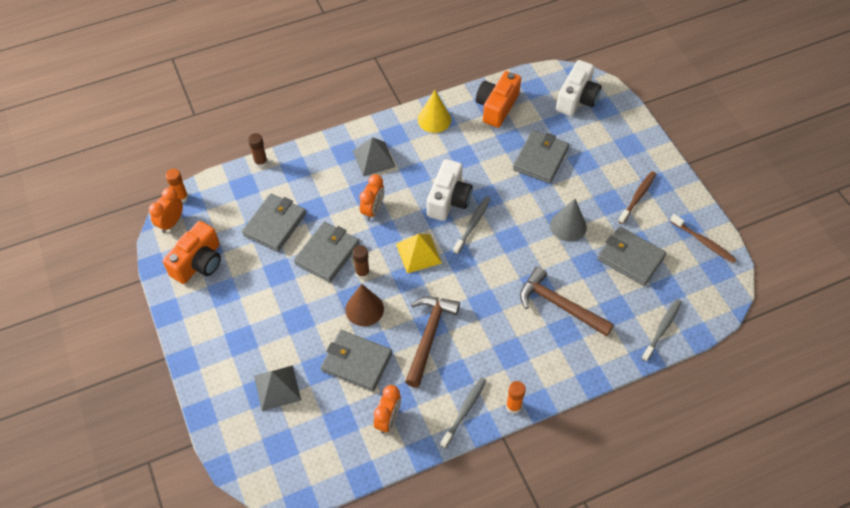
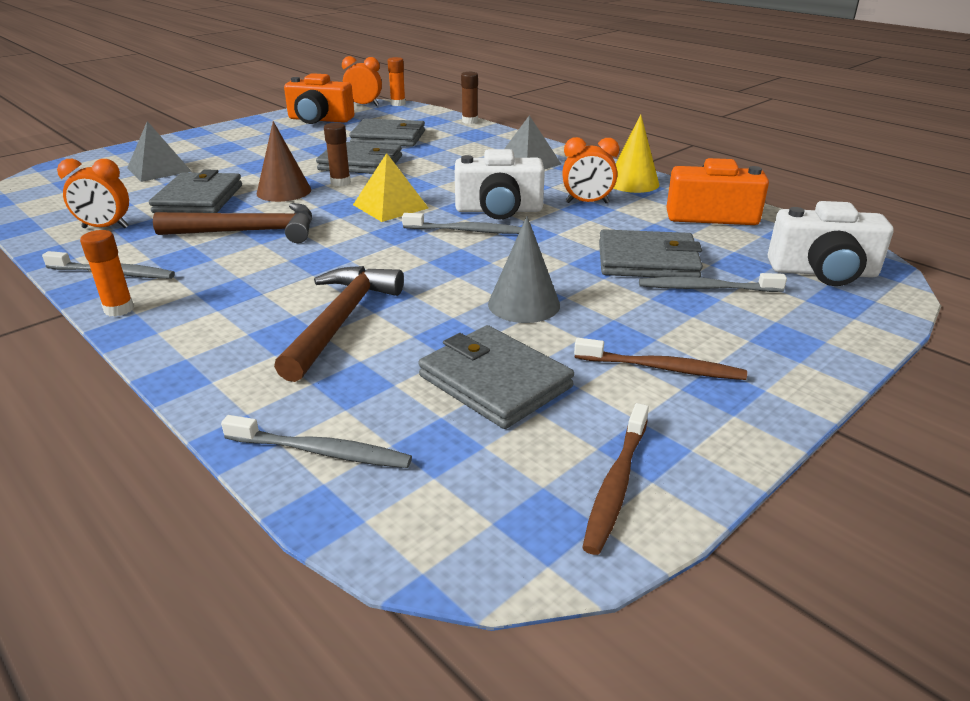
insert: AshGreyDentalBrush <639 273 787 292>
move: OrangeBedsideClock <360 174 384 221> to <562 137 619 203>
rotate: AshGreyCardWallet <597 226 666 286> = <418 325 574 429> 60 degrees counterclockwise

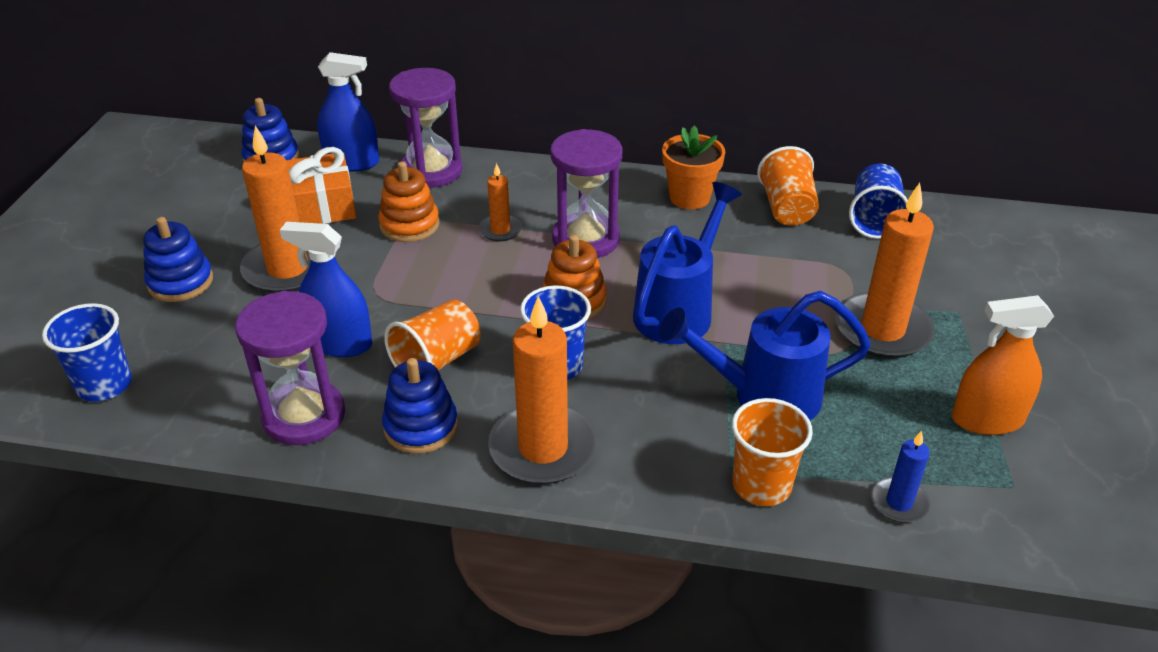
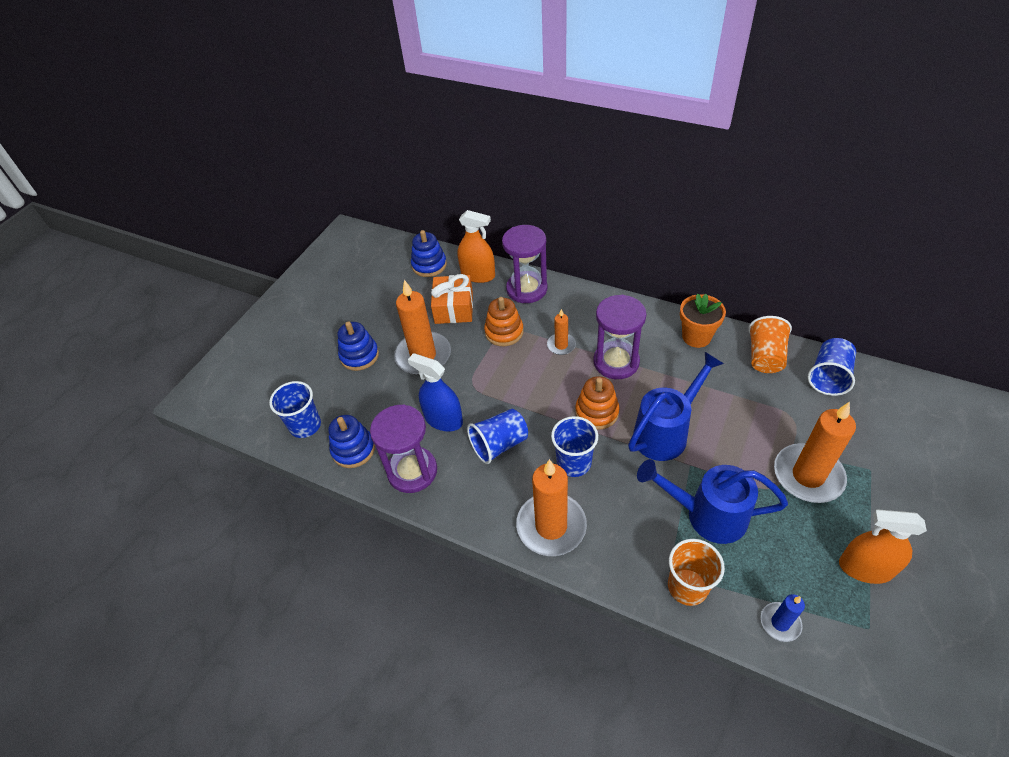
move: BlueRingStacker <382 358 458 454> to <328 415 375 468>
recolor: BlueSprayer <317 52 379 172> to OrangeSprayer <457 210 495 283>; OrangeTumbler <384 300 481 371> to BlueTumbler <467 409 528 464>

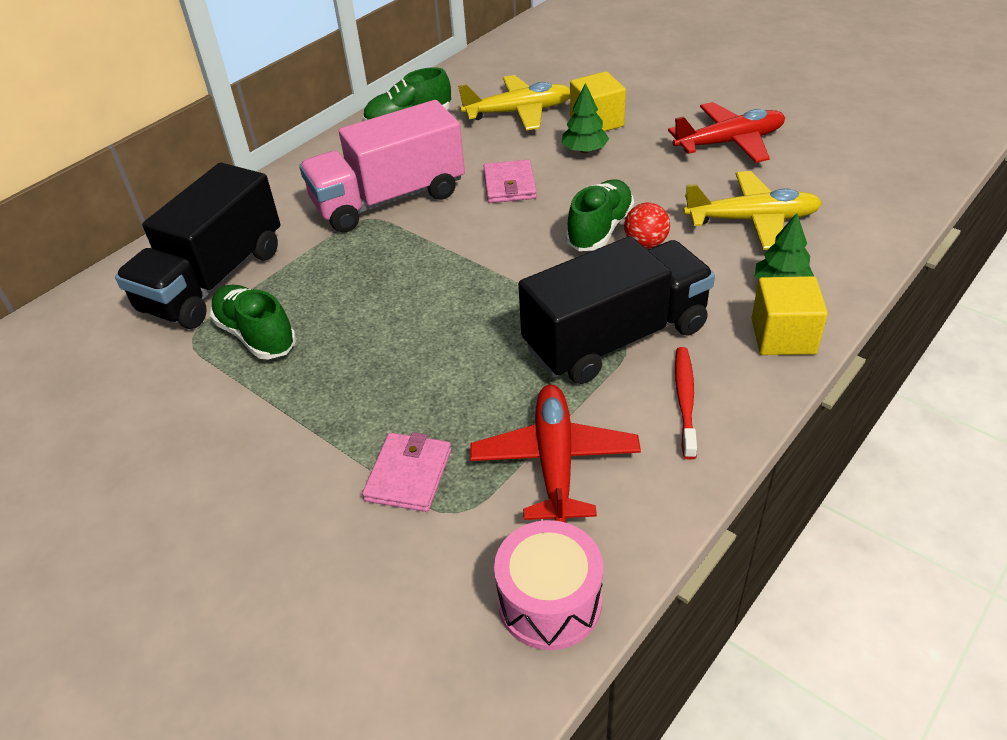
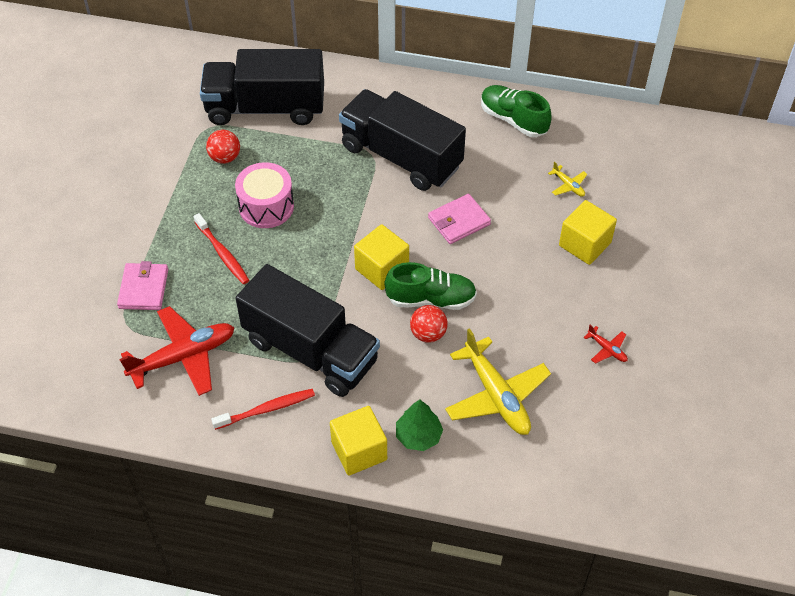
delete: LeafGreenToyTree <562 83 609 153>
insert: RedDentalBrush <194 213 249 284>; GoldenBlock <354 224 409 290>
move: RosePinkDrum <494 520 603 650> to <235 162 294 228>
replace: LeafGreenSneaker <210 285 296 359> to RedPlayBall <206 130 240 164>
recolor: RosePinkTruck <299 100 465 233> to BlackTruck <339 89 466 191>
rotate: RosePinkCardWallet <362 432 451 512> = <117 261 168 310> 75 degrees counterclockwise
resize: GoldenAeroplane <458 75 570 131> = <548 162 587 197> x0.44; RedAeroplane <668 102 785 163> = <584 325 628 364> x0.44

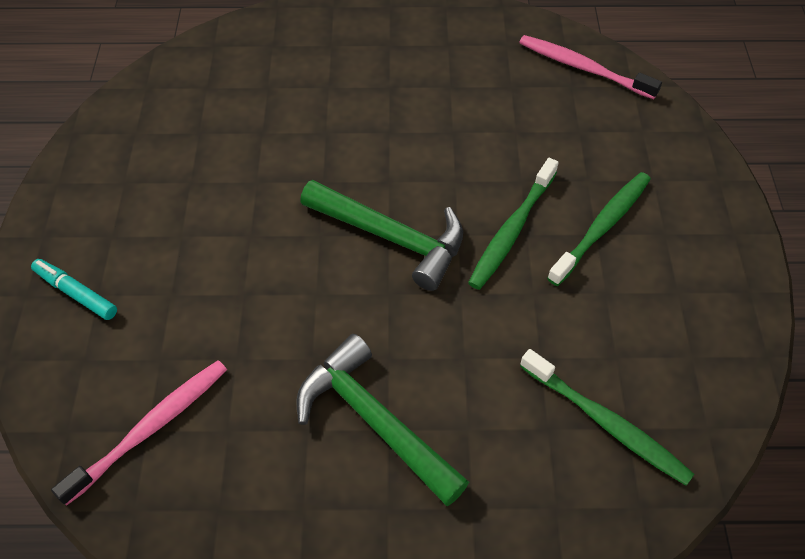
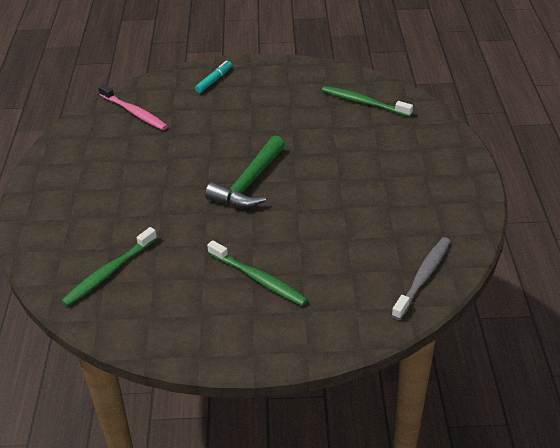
delete: LeafGreenClawHammer <296 334 469 506>
move: LeafGreenDentalBrush <468 158 559 290> to <322 86 413 117>
recolor: RosePinkDentalBrush <519 35 662 99> to AshGreyDentalBrush <391 237 451 320>

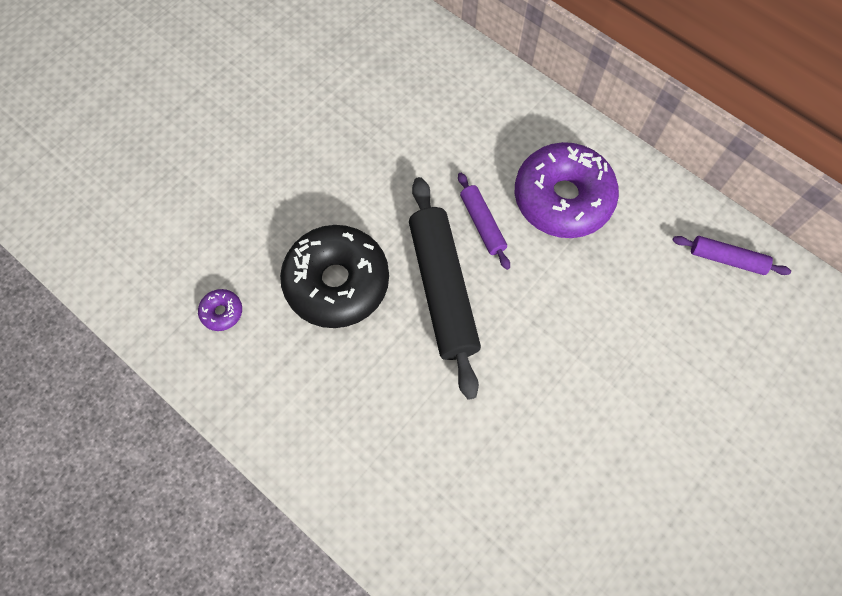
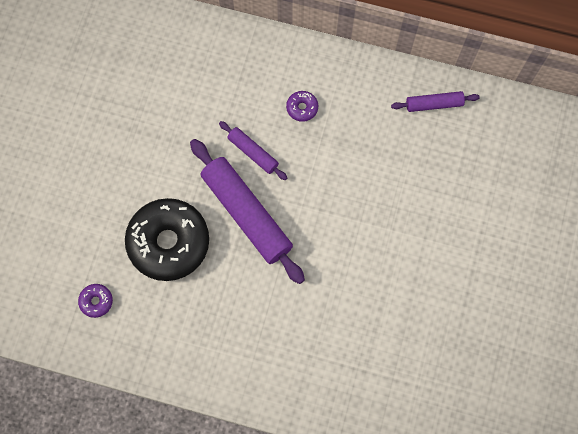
recolor: BlackRollingPin <409 177 481 399> to PurpleRollingPin <190 139 305 284>
resize: PurpleDoughnut <515 142 619 238> = <286 91 318 122> x0.40

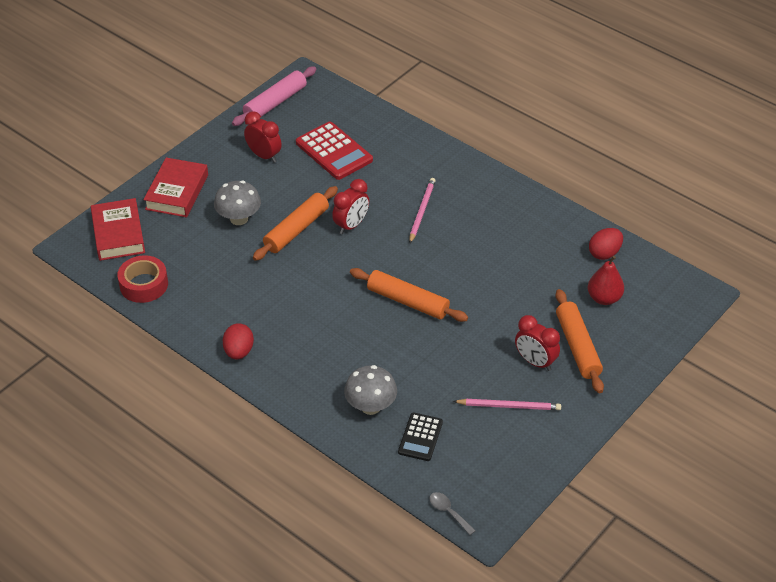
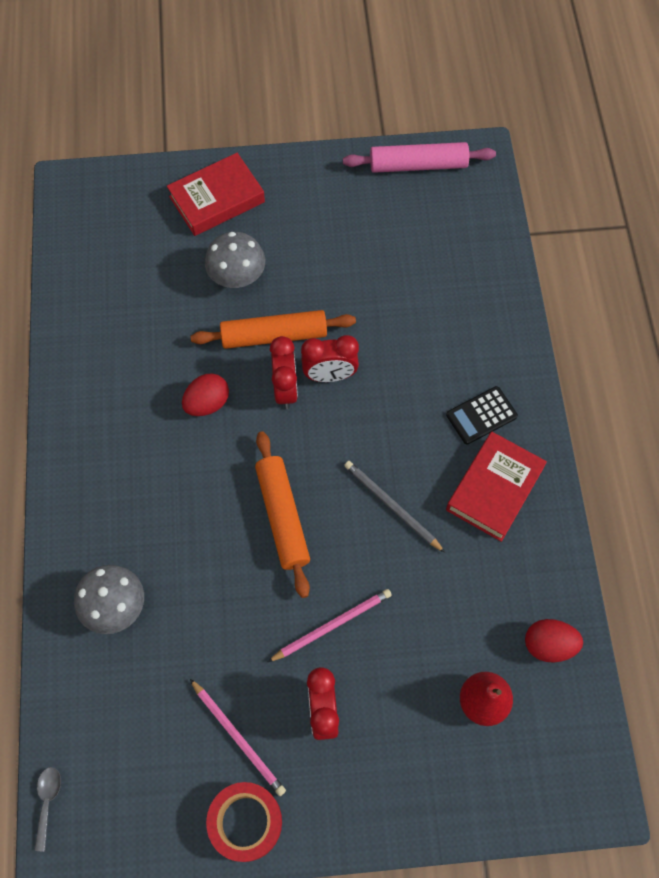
delete: RedCalculator <296 122 373 180>; OrangeRollingPin <555 289 604 393>
insert: AshGreyWoodenPencil <344 461 445 553>
move: RedBook <91 198 145 261> to <446 432 547 542>; RedTape <117 255 168 303> to <206 782 282 862>; RedToyEgg <223 323 254 359> to <182 373 229 416>; RedBedsideClock <244 111 282 163> to <270 336 298 409>; BlackCalculator <398 412 443 461> to <446 386 518 445>; RosePinkWoodenPencil <409 178 436 243> to <268 589 392 662>

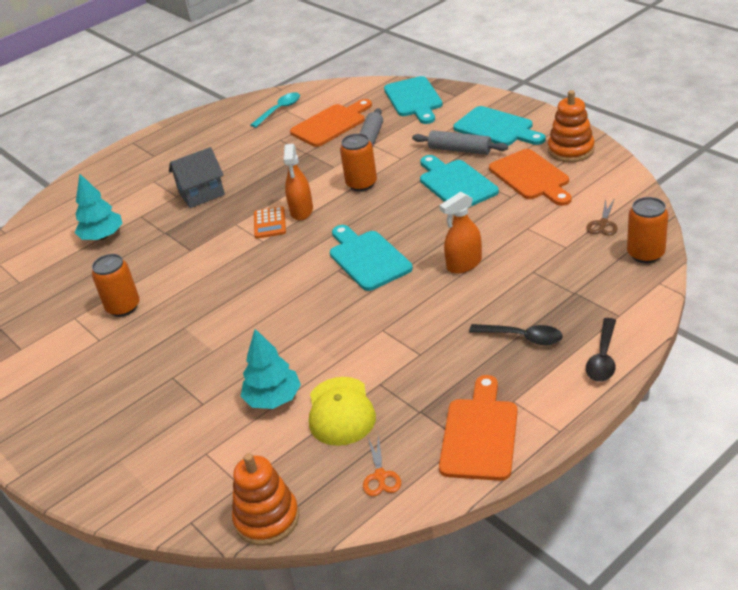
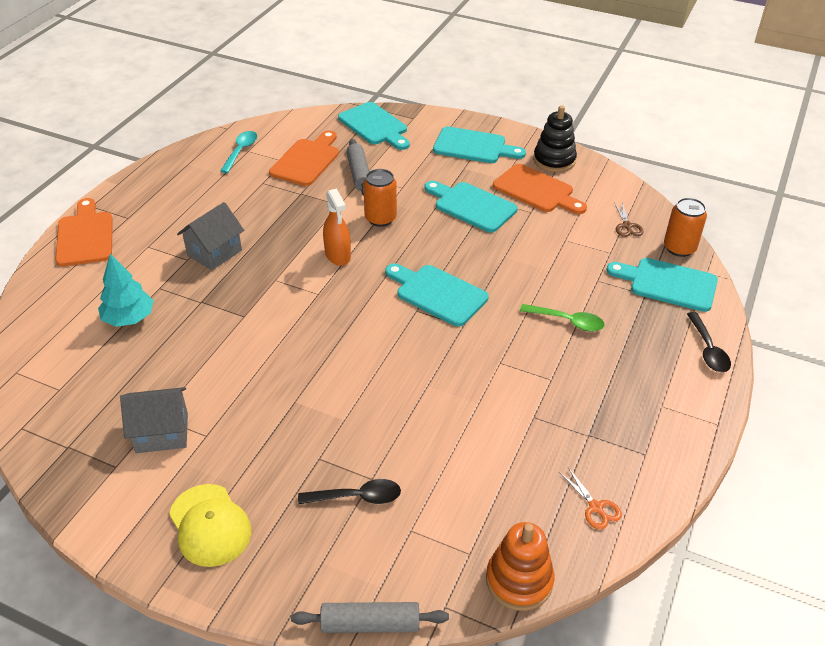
delete: OrangeCan <92 254 140 317>; TealToyTree <241 329 301 409>; OrangeCalculator <254 206 286 239>; OrangeSprayer <439 192 482 274>
insert: AshGreyToyHouse <120 387 188 453>; LeafGreenTablespoon <520 304 605 331>; TealCuttingBoard <606 258 718 312>
move: GoldenPeakedCap <309 377 376 446> to <169 484 251 567>; AshGreyRollingPin <412 130 508 155> to <291 602 449 633>; OrangeCuttingBoard <439 375 518 481> to <55 198 113 266>; BlackTablespoon <469 324 563 345> to <298 479 401 504>
recolor: OrangeRingStacker <548 90 595 162> to BlackRingStacker <533 105 577 172>

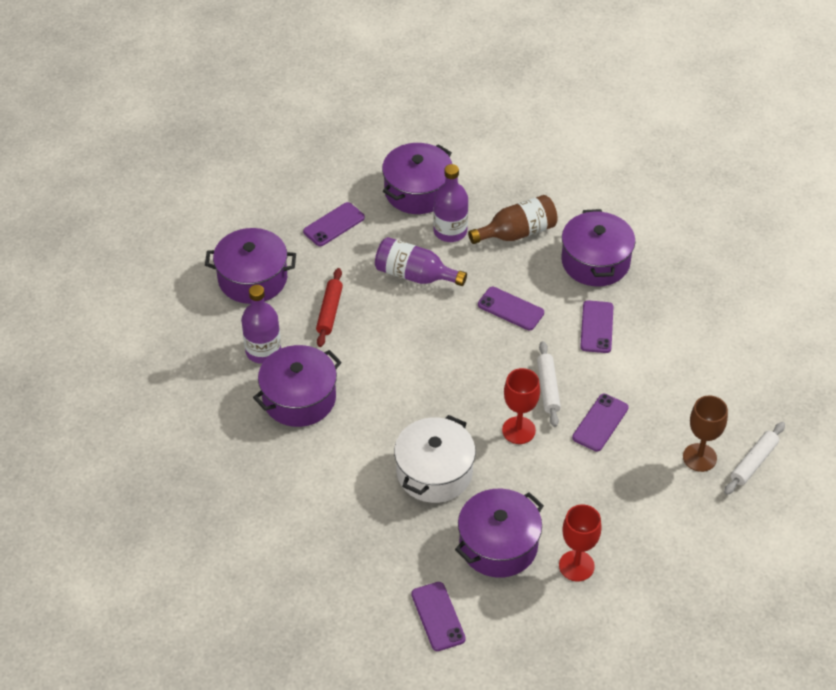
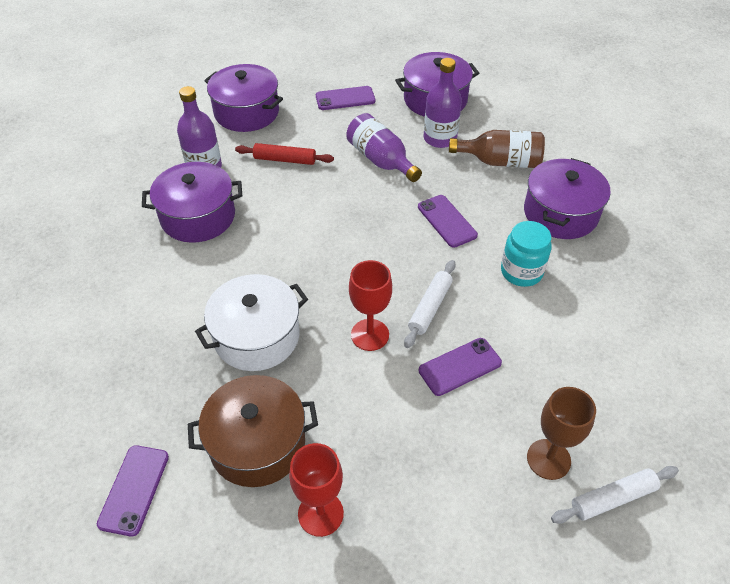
replace: PurpleMobilePhone <580 300 614 353> to TealPreserveJar <501 221 552 287>
recolor: PurplePot <455 489 544 578> to RussetPot <188 375 318 487>
rotate: RedRollingPin <316 268 343 347> = <235 143 334 165> 60 degrees clockwise

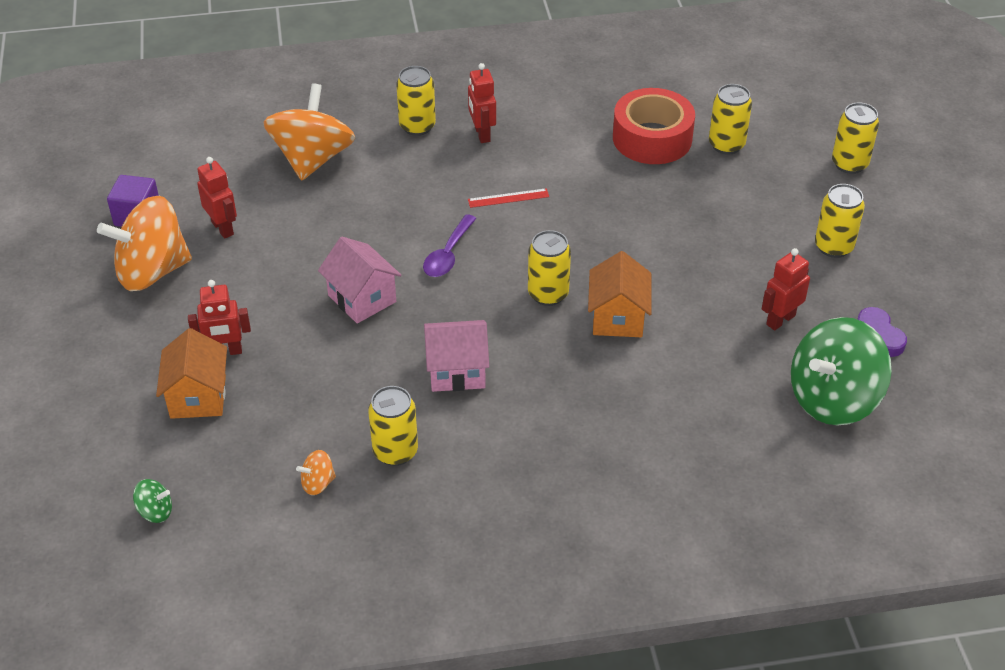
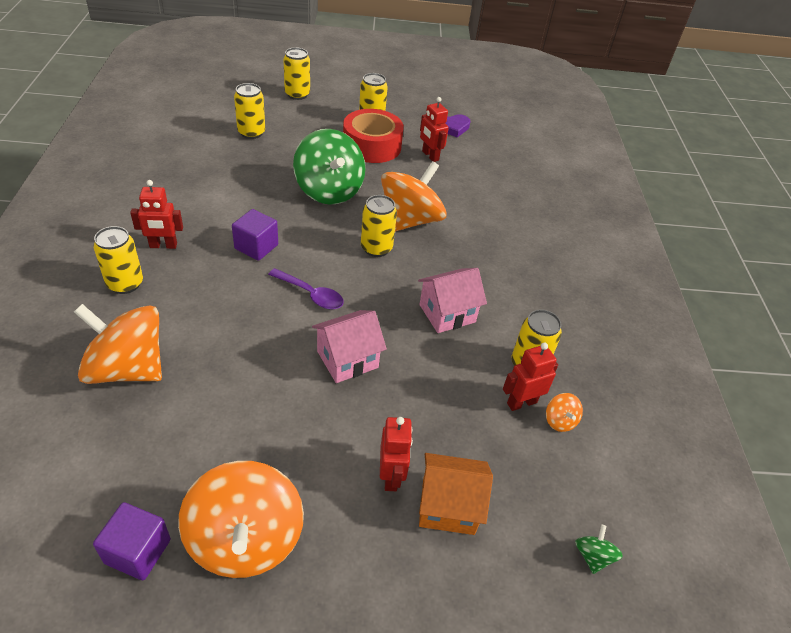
move: RedToyRobot <197 157 237 239> to <503 343 558 411>; RedTape <613 88 695 164> to <343 109 404 163>; LeafGreenSpinningTop <791 317 892 425> to <293 129 365 205>
replace: RedMeasuringStick <468 188 549 208> to PurpleBlock <232 209 278 261>; OrangeToyHouse <588 251 652 337> to OrangeSpinningTop <381 161 447 232>
rotate: RosePinkToyHouse <424 320 489 392> = <418 268 487 333> 60 degrees clockwise

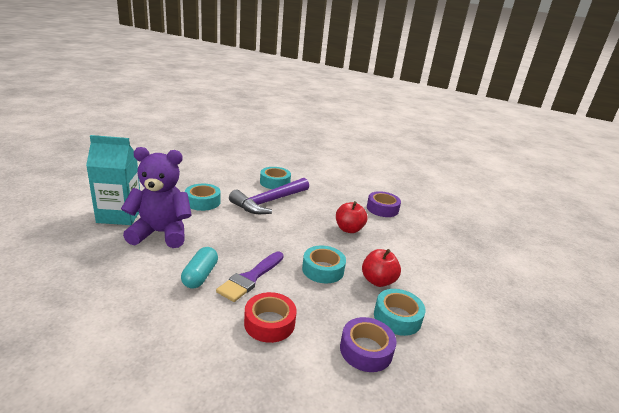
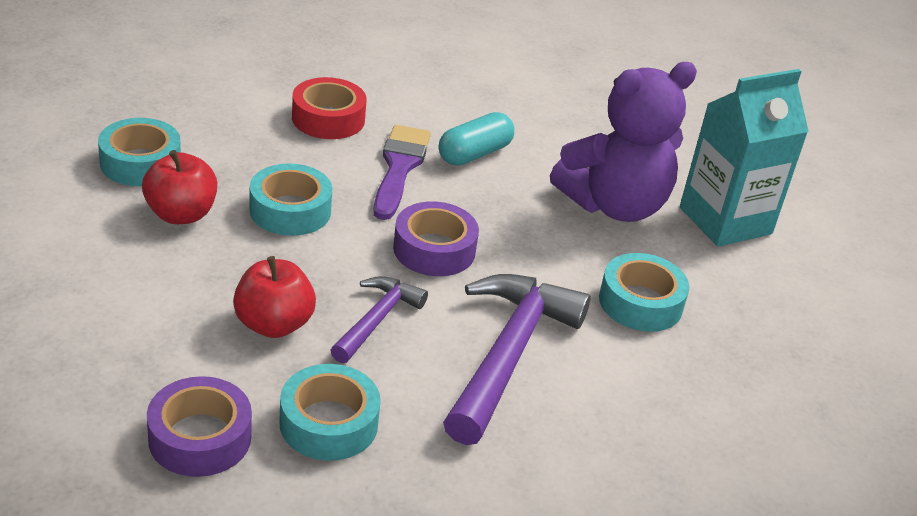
insert: PurpleClawHammer <330 276 428 363>
move: TealTape <260 167 291 189> to <279 364 381 461>; PurpleTape <340 317 397 372> to <393 201 479 276>
rotate: TealPillShape <181 247 218 289> = <439 112 514 166> 60 degrees clockwise

